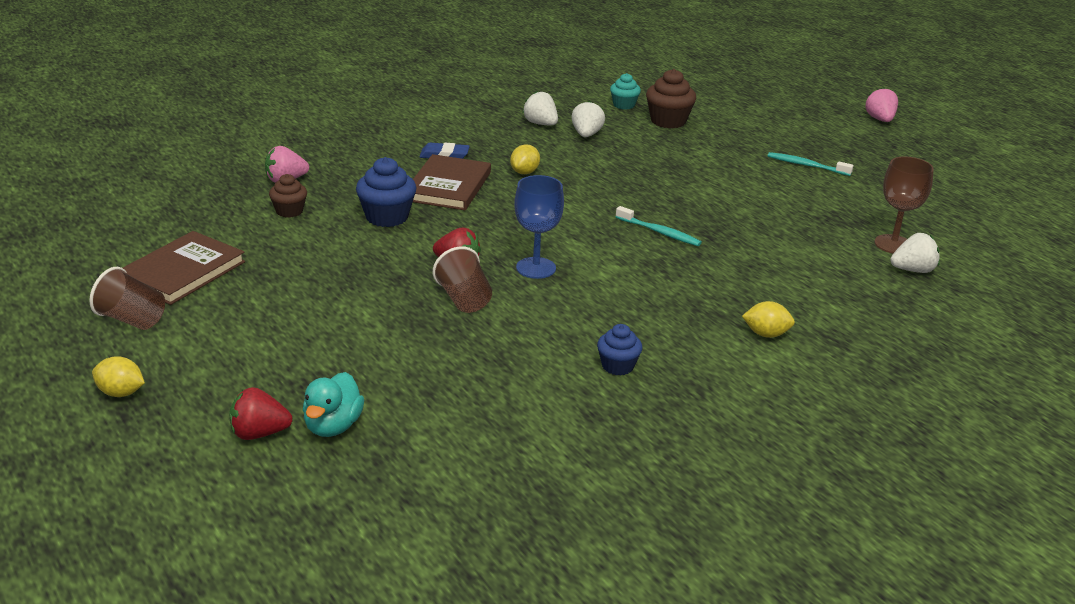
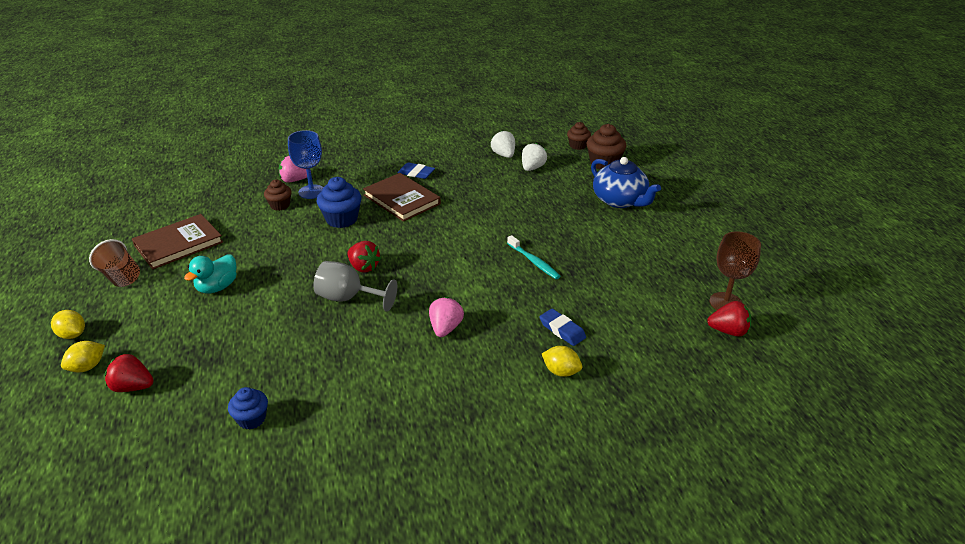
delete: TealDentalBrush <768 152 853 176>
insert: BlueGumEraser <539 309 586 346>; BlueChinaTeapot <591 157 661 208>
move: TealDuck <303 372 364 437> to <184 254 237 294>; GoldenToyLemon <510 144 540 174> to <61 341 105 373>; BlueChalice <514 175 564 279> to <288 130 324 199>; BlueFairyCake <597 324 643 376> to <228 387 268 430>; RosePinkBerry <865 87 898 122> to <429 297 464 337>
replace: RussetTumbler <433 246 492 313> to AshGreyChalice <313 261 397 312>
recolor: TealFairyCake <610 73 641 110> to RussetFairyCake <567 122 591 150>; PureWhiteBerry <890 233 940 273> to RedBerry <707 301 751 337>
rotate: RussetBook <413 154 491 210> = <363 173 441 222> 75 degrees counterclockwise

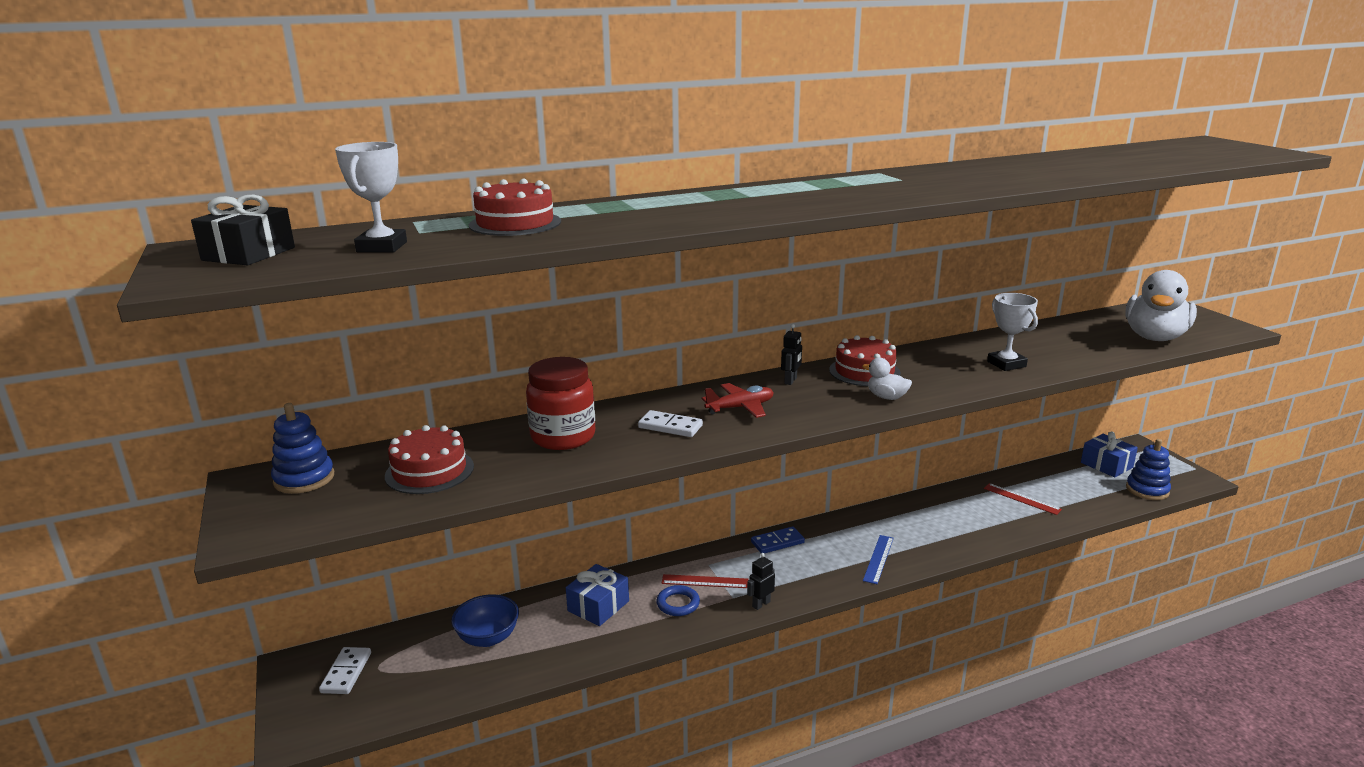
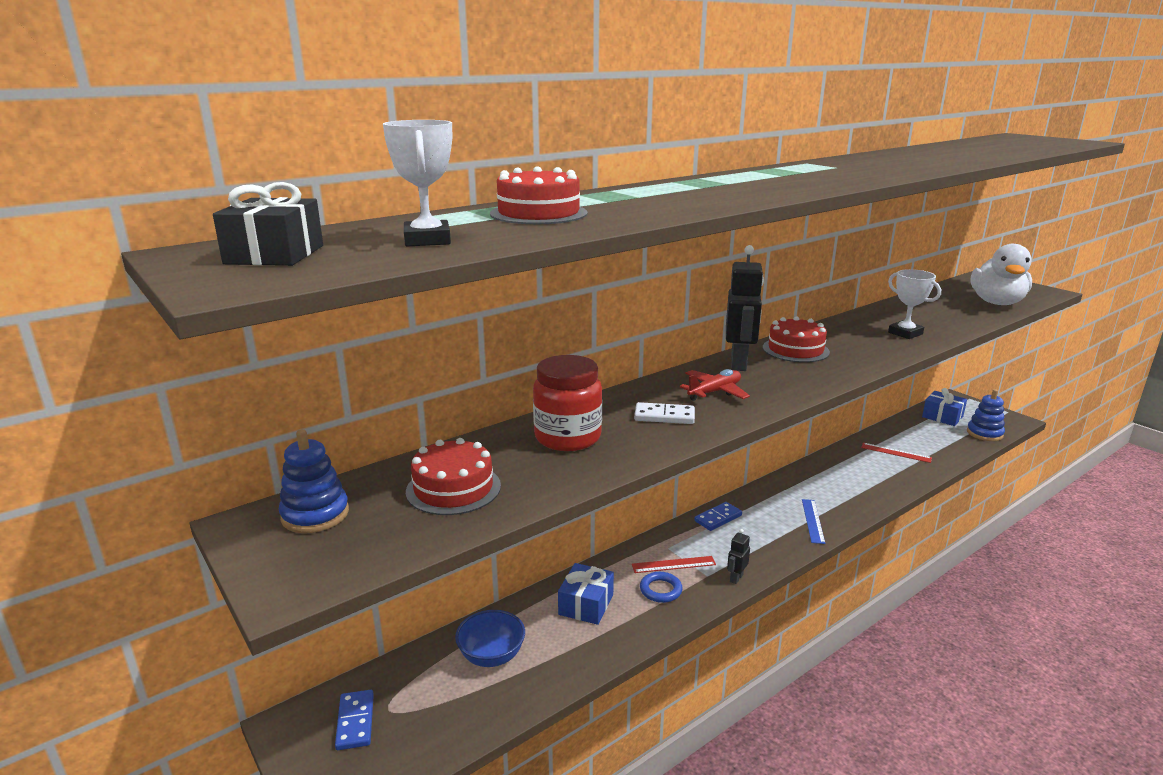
delete: PureWhiteDuck <862 358 912 400>
recolor: PureWhiteDominoTile <319 647 371 694> to BlueDominoTile <335 690 374 750>
resize: BlackToyRobot <781 324 802 385> = <726 245 764 371> x2.08

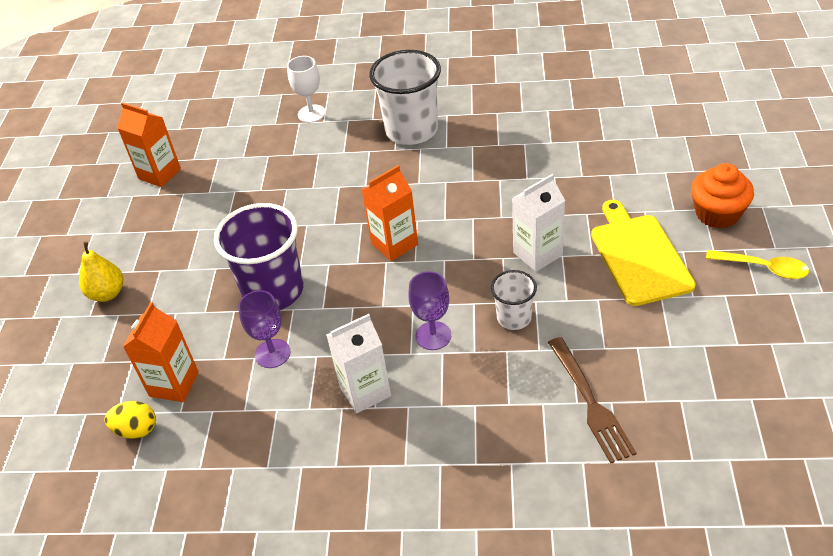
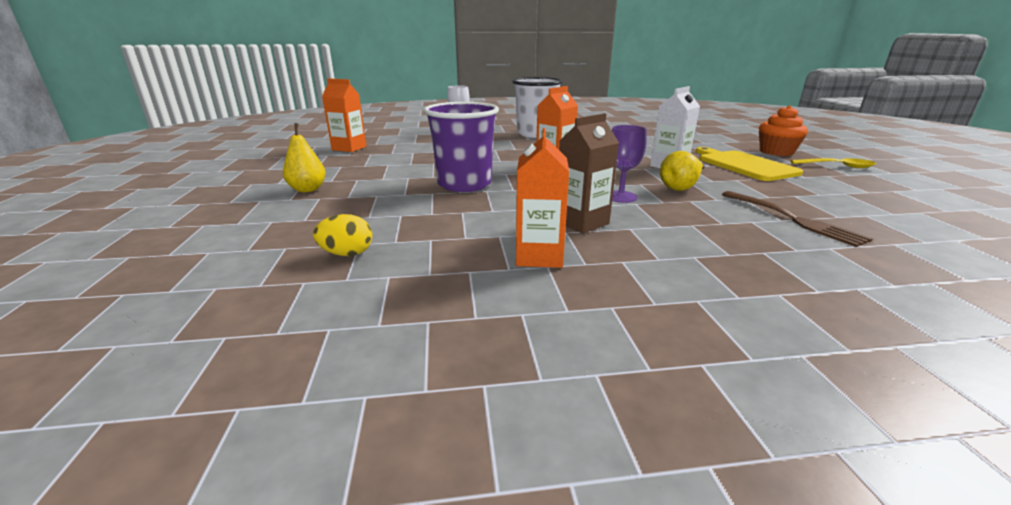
delete: PurpleChalice <238 290 291 368>
move: OrangeMilkCarton <123 302 199 402> to <516 128 569 268>
replace: PureWhiteTumbler <491 270 537 330> to GoldenPear <660 151 705 191>
recolor: PureWhiteMilkCarton <326 314 391 413> to RussetMilkCarton <559 113 619 234>

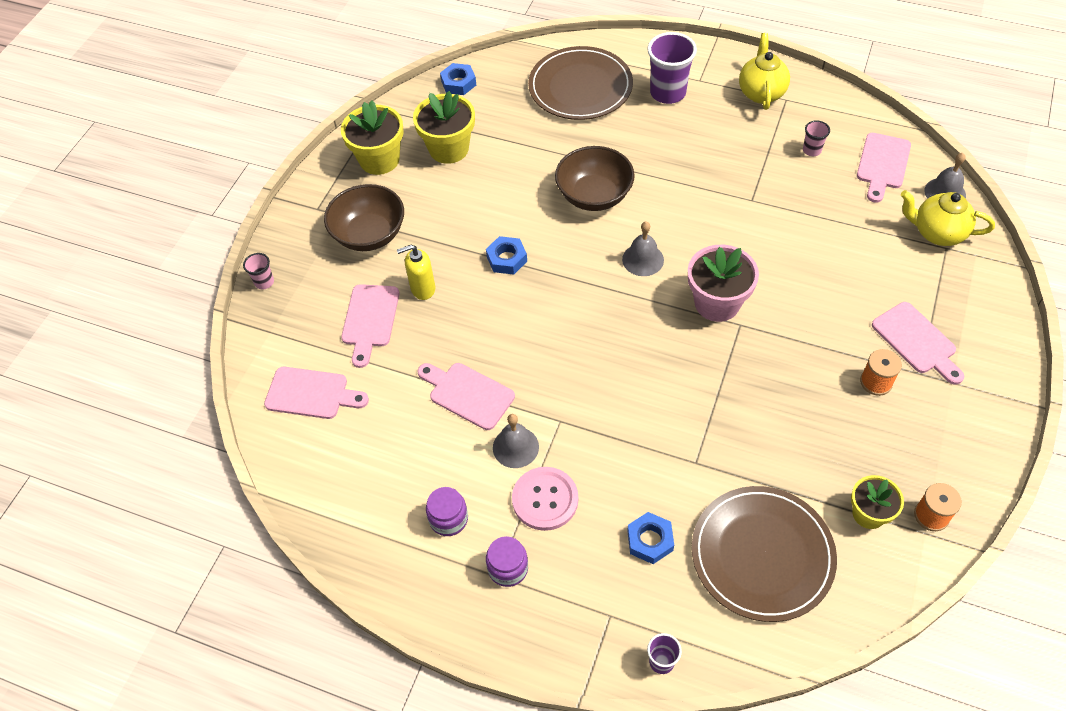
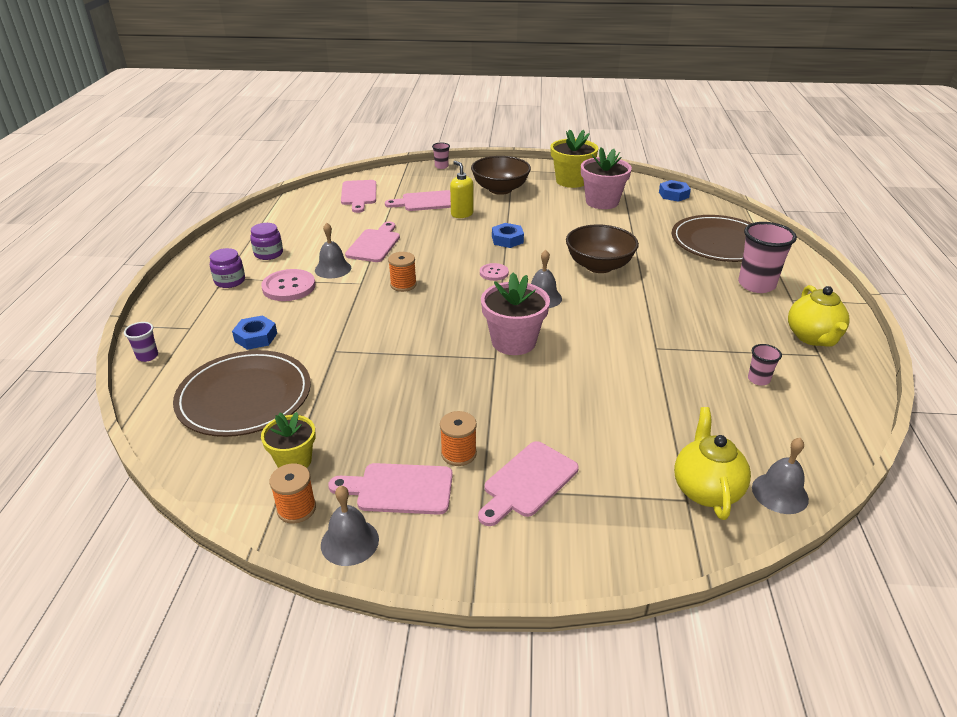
insert: AshGreySchoolBell <321 486 379 566>; OrangeSpool <388 252 417 292>; RosePinkShirtButton <480 263 509 281>
move: RosePinkCuttingBoard <857 133 911 203> to <328 463 453 515>
recolor: GoldenPottedPlant <413 91 475 164> to RosePinkPottedPlant <581 147 632 209>; PurpleTumbler <647 32 697 104> to RosePinkTumbler <738 222 797 293>
rotate: GoldenChinaTeapot <739 33 790 110> = <788 285 849 346> 105 degrees clockwise

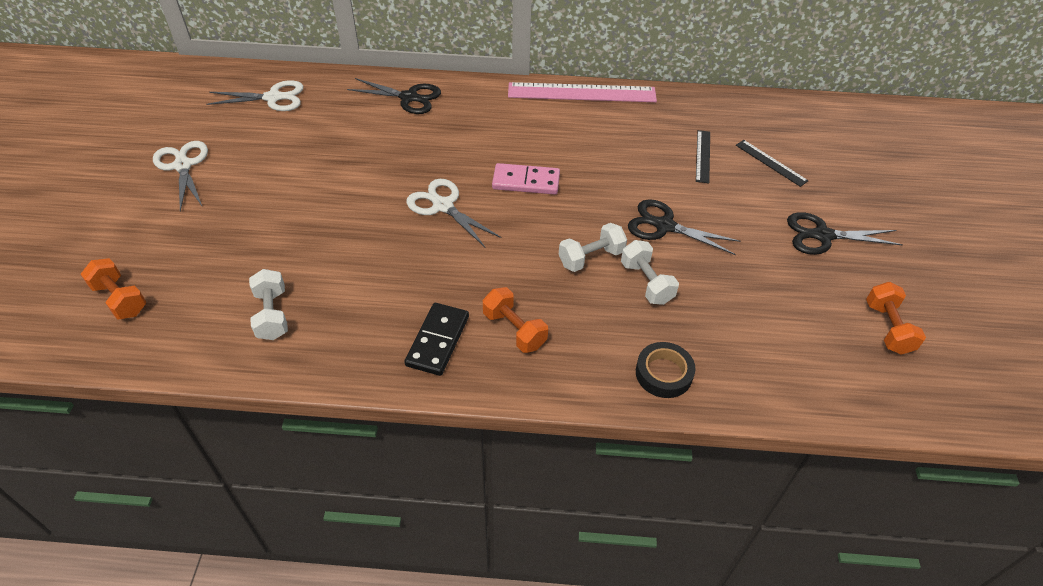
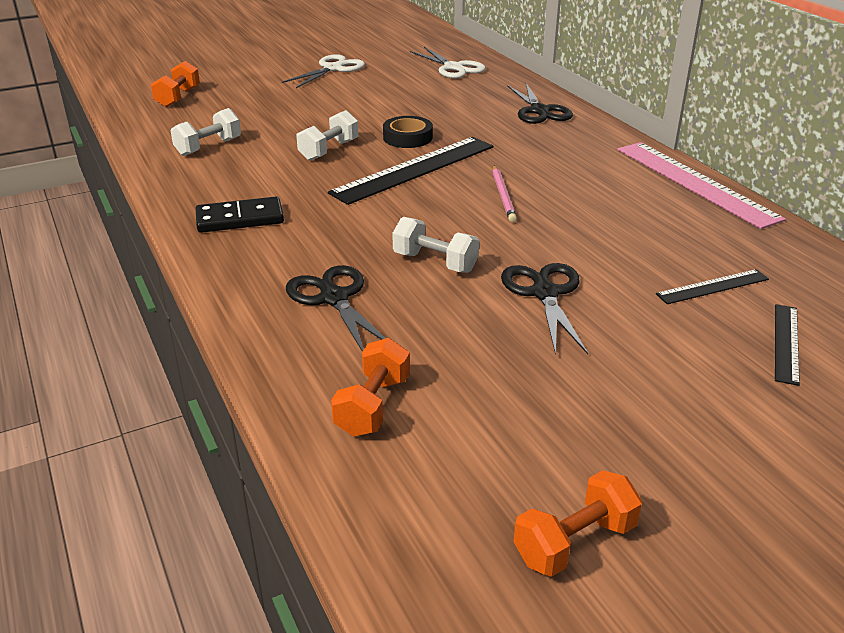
move: OrangeFreeWeight <483 287 548 353> to <331 338 410 437>; PureWhiteFreeWeight <621 240 679 305> to <296 110 358 161>; BlackTape <636 342 696 398> to <383 116 433 148>; BlackScissors <787 212 903 255> to <286 265 385 351>
replace: PureWhiteScissors <406 179 501 247> to BlackMeasuringStick <328 137 493 205>; RosePinkDominoTile <492 163 560 195> to RosePinkWoodenPencil <493 166 517 222>

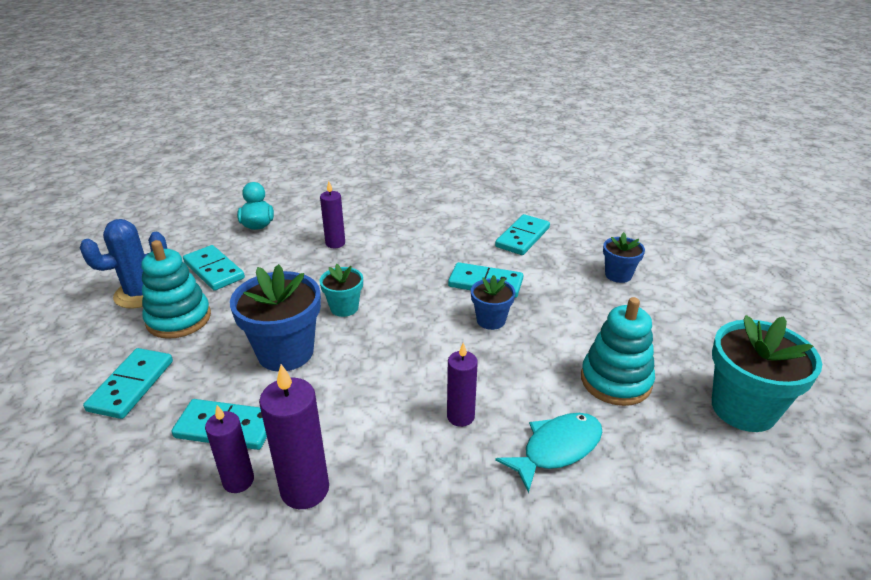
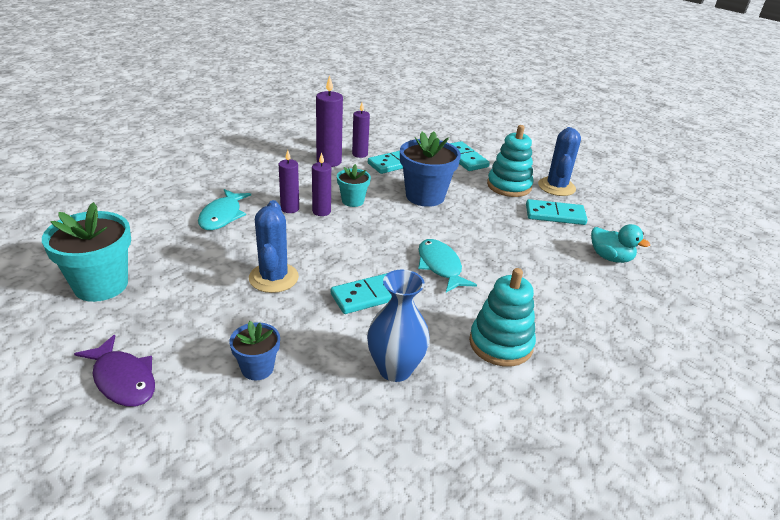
delete: BluePottedPlant <471 275 515 330>
insert: PurpleFish <74 335 155 407>; BluePricklyPlant <249 200 299 293>; TealFish <418 239 477 292>
move: TealPottedPlant <319 264 363 317> to <337 164 371 207>; PurpleWaxCandle <320 181 345 248> to <312 153 331 216>; TealRingStacker <581 297 655 406> to <469 268 536 367>
replace: TealDominoTile <495 214 550 255> to BlueTallVase <367 270 430 382>

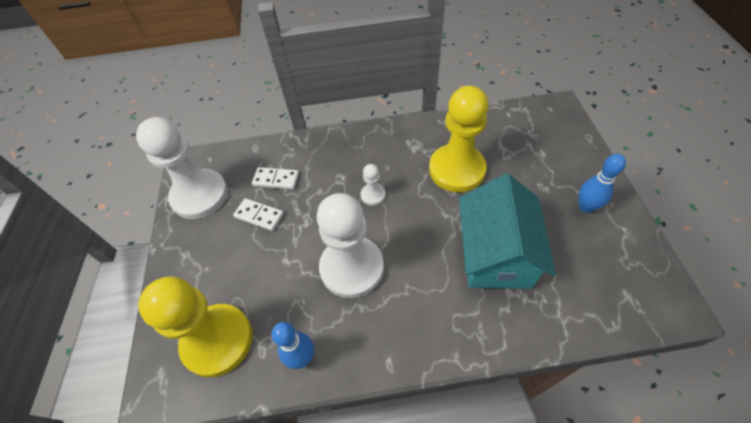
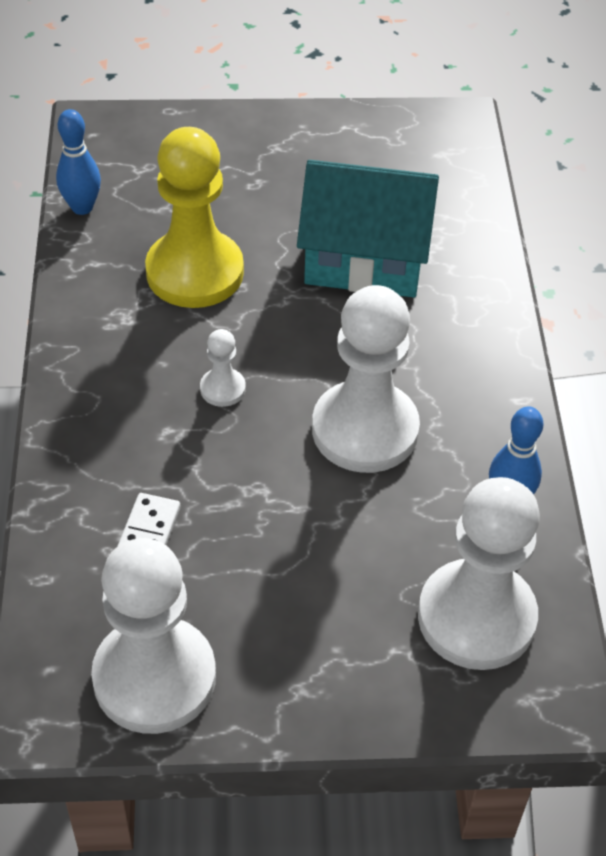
delete: PureWhiteDominoTile <233 198 284 231>
move: BlueBowlingPin <578 154 626 213> to <56 109 101 215>
recolor: GoldenGamePawn <138 276 253 377> to PureWhiteGamePawn <418 477 540 670>

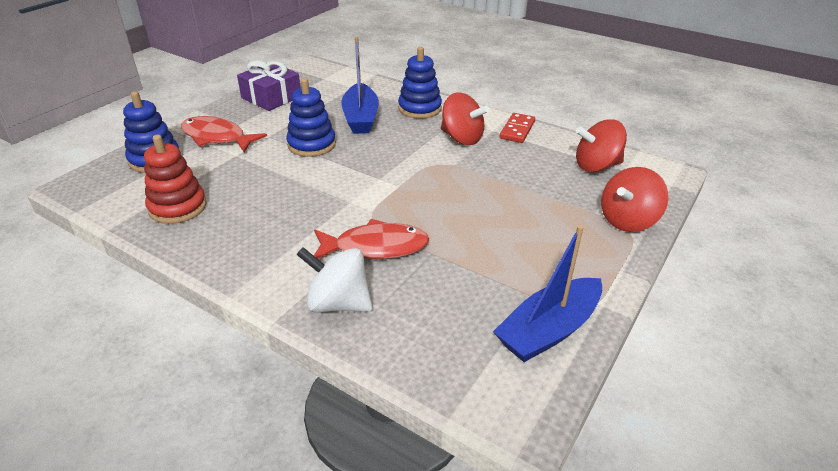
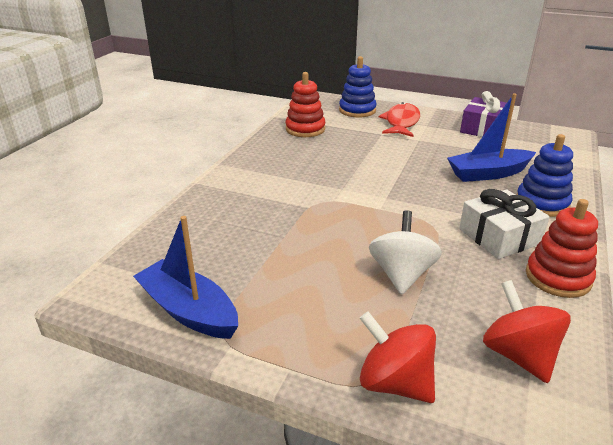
delete: BlueRingStacker <286 78 336 157>; RedFish <313 219 429 259>
move: PureWhiteSpinningTop <296 247 373 313> to <369 210 442 295>
replace: RedSpinningTop <441 92 489 145> to PureWhiteWrappedGift <459 189 550 259>; RedDominoTile <500 113 535 143> to RedRingStacker <526 199 598 298>

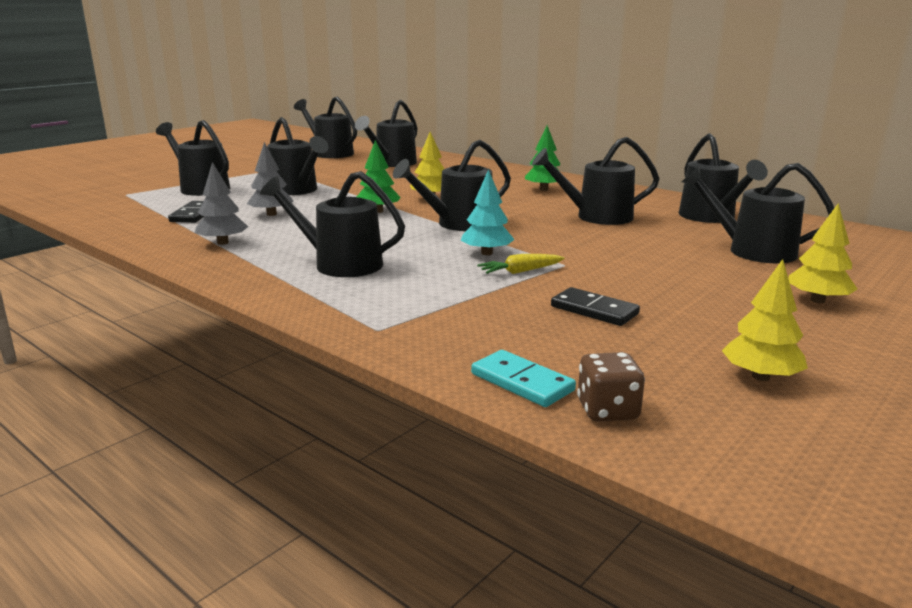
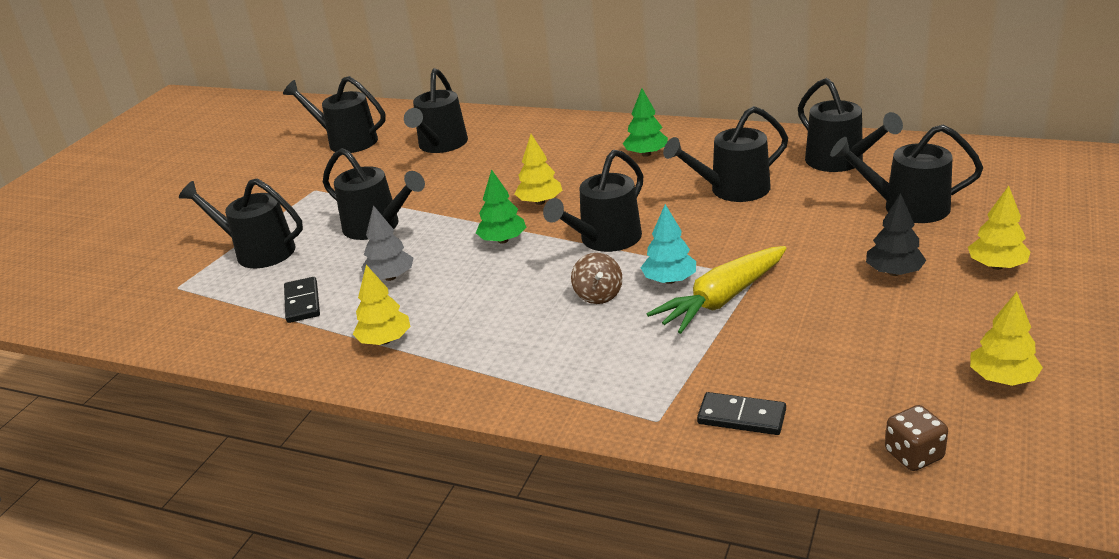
delete: BlackWateringCan <260 171 405 277>; TealDominoTile <471 350 576 407>
insert: RussetSpinningTop <571 253 623 304>; BlackToyTree <866 193 926 276>
move: BlackDominoTile <551 287 640 326> to <697 392 786 435>
recolor: AshGreyToyTree <195 162 248 245> to GoldenToyTree <353 265 410 345>
resize: GoldenToyCarrot <477 254 565 274> = <647 246 787 334> x1.94

